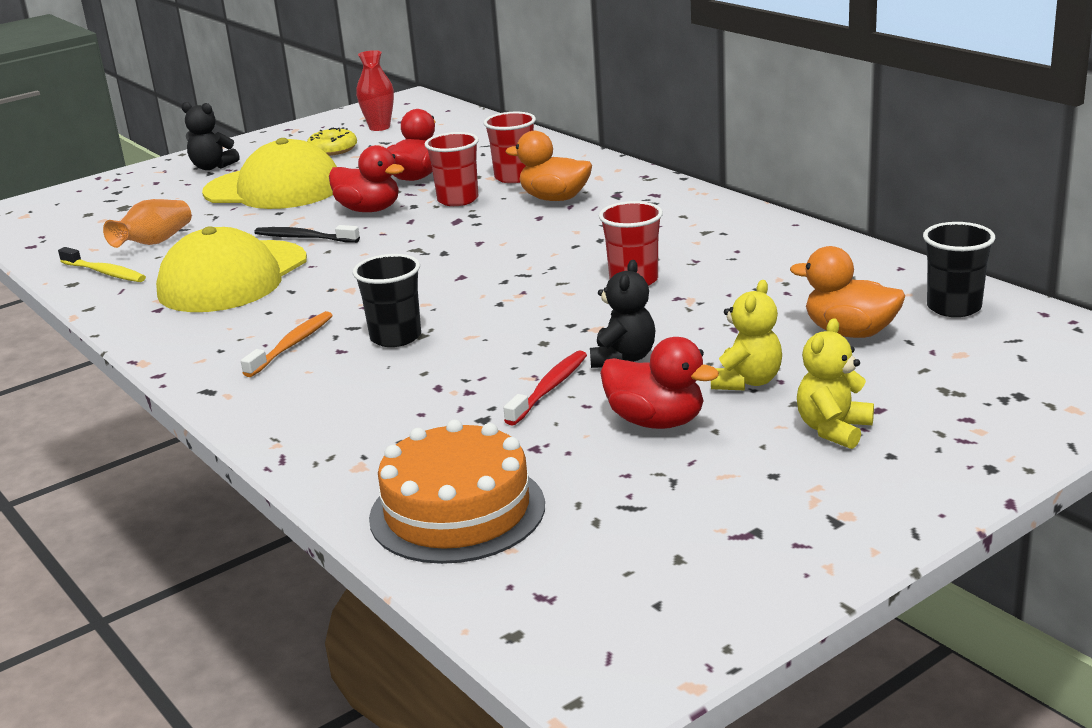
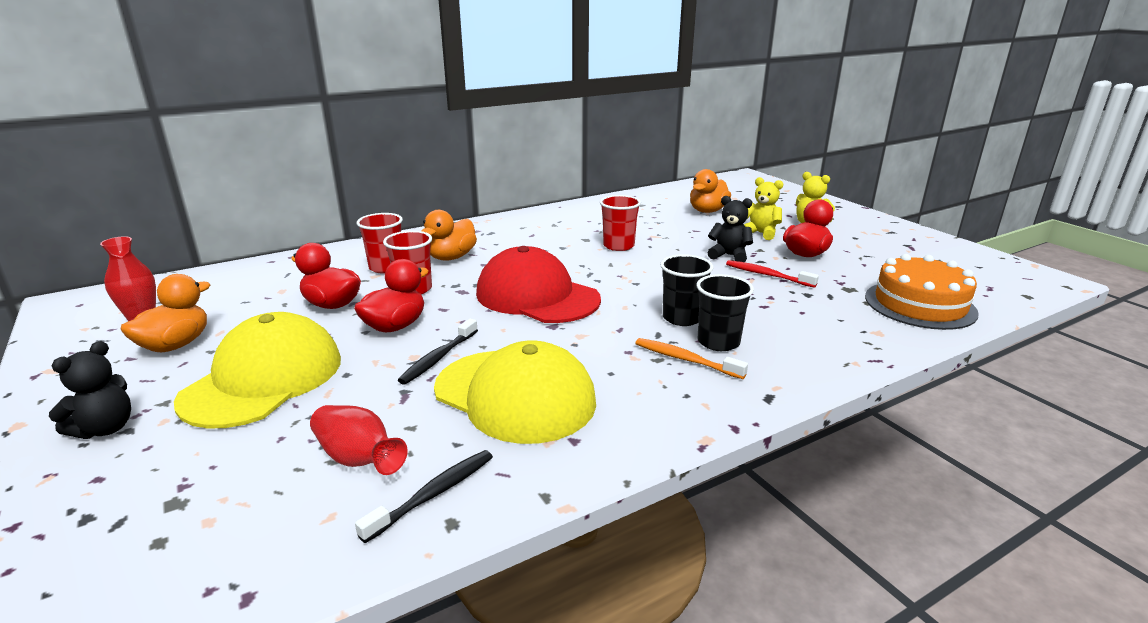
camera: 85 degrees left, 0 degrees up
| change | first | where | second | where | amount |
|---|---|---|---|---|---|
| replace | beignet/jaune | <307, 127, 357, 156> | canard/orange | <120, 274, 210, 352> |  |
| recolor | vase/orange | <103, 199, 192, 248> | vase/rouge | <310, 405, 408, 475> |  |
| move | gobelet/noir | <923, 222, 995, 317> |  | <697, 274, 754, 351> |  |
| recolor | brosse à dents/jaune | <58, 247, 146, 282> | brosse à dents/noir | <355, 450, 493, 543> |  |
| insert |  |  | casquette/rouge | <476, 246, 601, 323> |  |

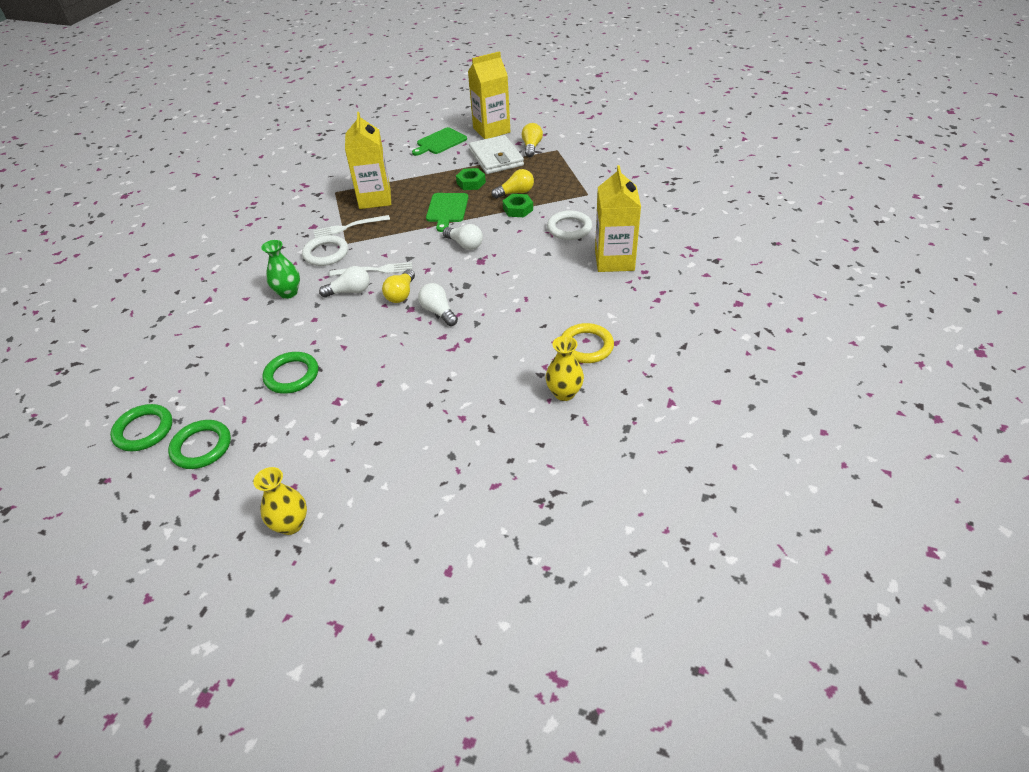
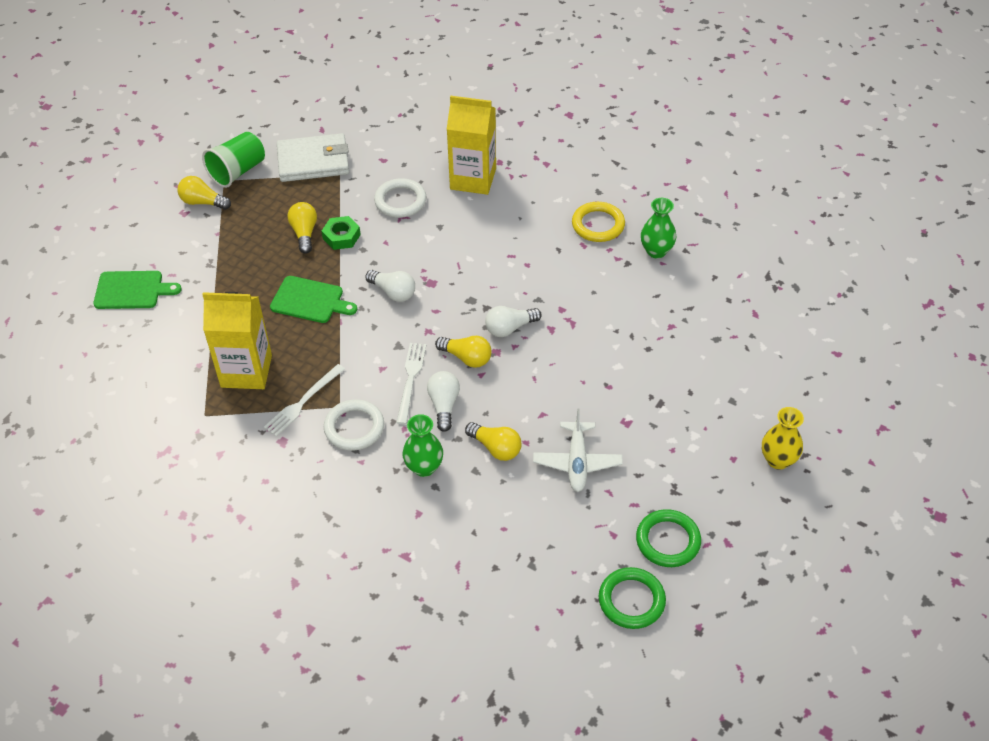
camera: 80 degrees left, 5 degrees up
| change | first | where | second | where | amount |
|---|---|---|---|---|---|
| delete | brique de lait/jaune | <468, 51, 510, 139> |  |  |  |
| rotate | planche à découper/vert | <412, 127, 467, 156> |  | <93, 271, 182, 309> | 60 degrees counterclockwise |
| move | portefeuille/blanc | <469, 135, 524, 174> |  | <277, 133, 349, 182> |  |
| delete | écrou/vert | <456, 168, 486, 190> |  |  |  |
| rotate | fourchette/blanc | <313, 215, 390, 238> |  | <264, 364, 345, 437> | 45 degrees clockwise |
| rotate | ampoule/blanc | <443, 224, 483, 250> |  | <365, 270, 415, 302> | 75 degrees clockwise |
| recolor | vase/jaune | <546, 336, 584, 401> | vase/vert | <641, 198, 676, 258> |  |
| replace | anneau/vert | <262, 352, 318, 394> | avion/blanc | <533, 408, 623, 492> |  |
| insert |  |  | gobelet/vert | <202, 132, 265, 188> |  |
| insert |  |  | ampoule/jaune | <465, 422, 521, 461> |  |

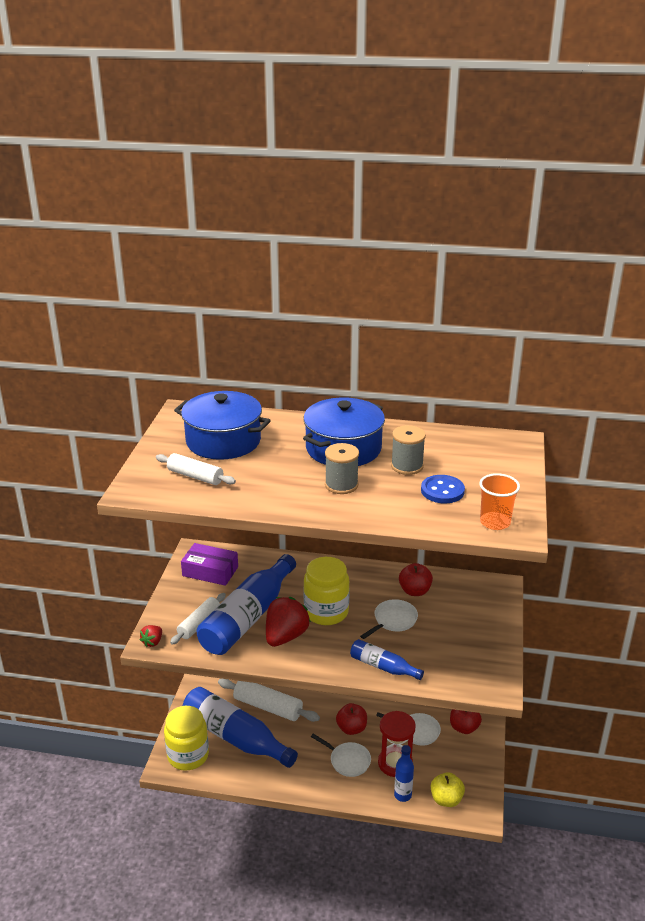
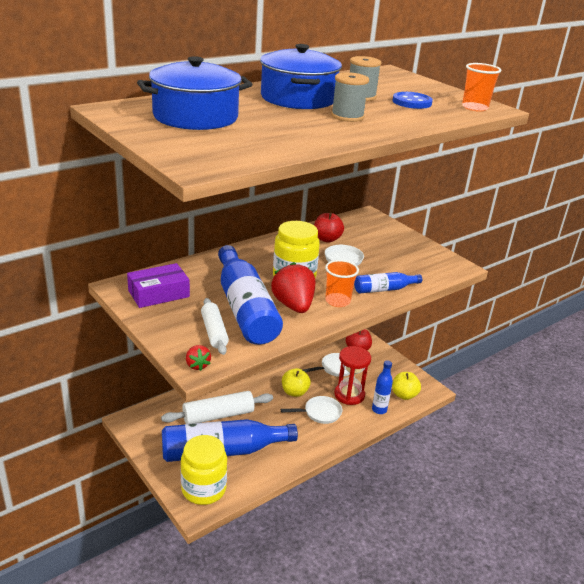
camera: 50 degrees left, 0 degrees up
| change | first | where | second | where | amount |
|---|---|---|---|---|---|
| delete | rouleau à pâtisserie/blanc | <156, 453, 236, 485> |  |  |  |
| recolor | pomme/rouge | <336, 703, 367, 735> | pomme/jaune | <282, 368, 311, 397> |  |
| insert |  |  | gobelet/orange | <325, 260, 359, 307> |  |

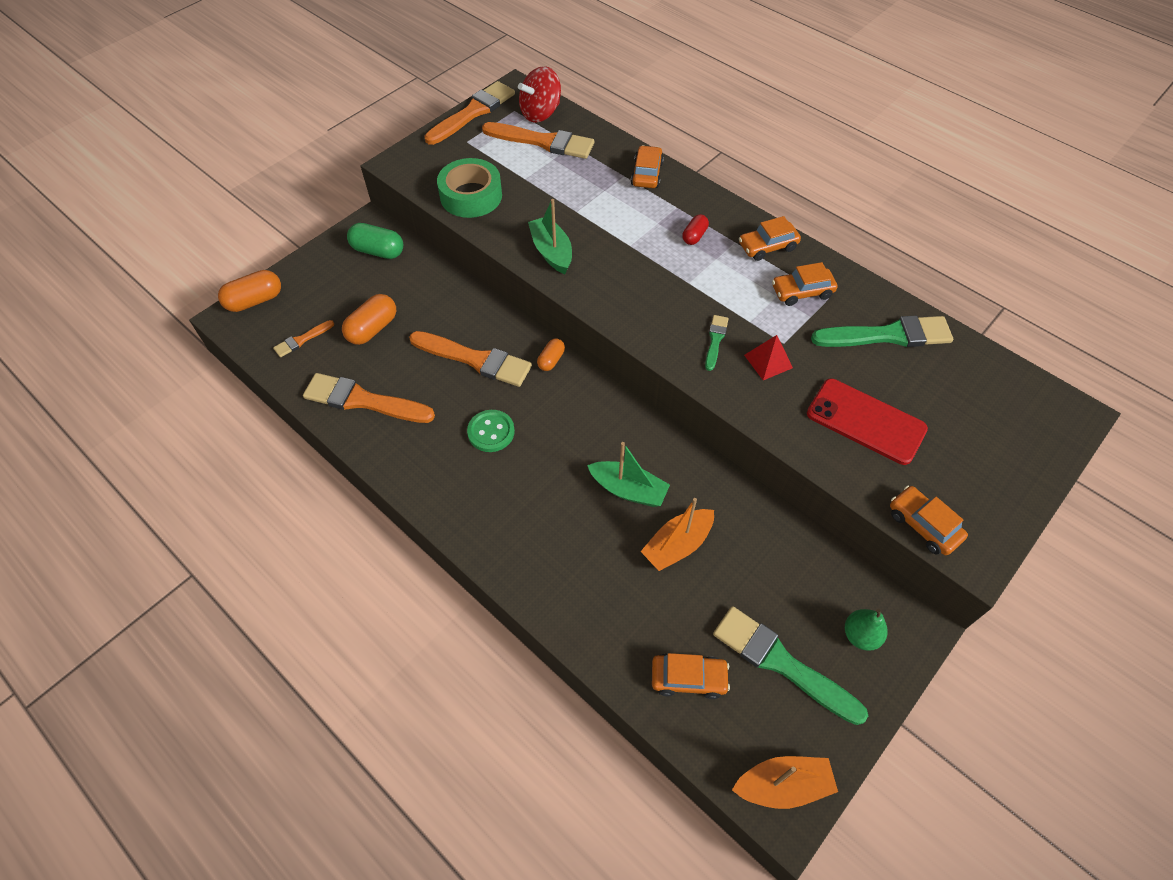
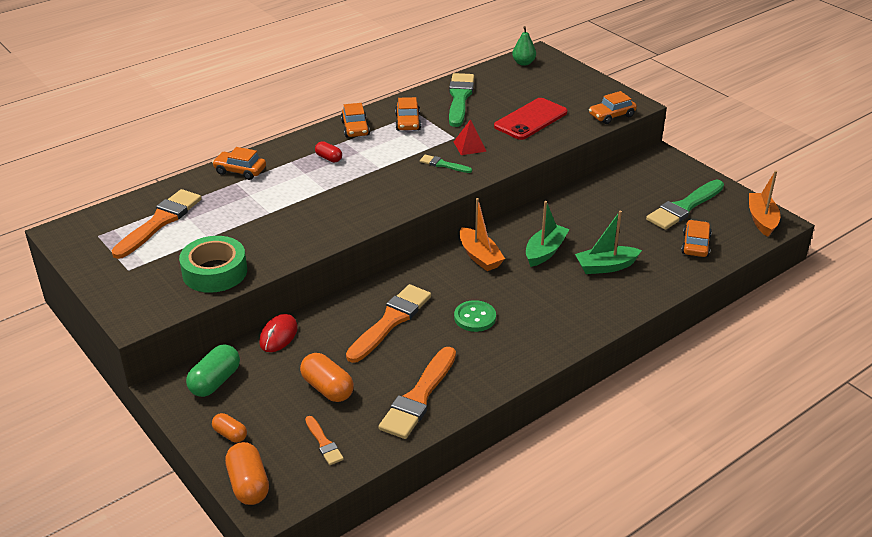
camera: 80 degrees left, 20 degrees down
| change | first | where | second | where | amount |
|---|---|---|---|---|---|
| delete | toupie/rouge | <518, 66, 561, 123> |  |  |  |
| delete | pinceau/orange | <424, 81, 515, 145> |  |  |  |
| move | bateau/vert | <528, 199, 572, 274> |  | <575, 211, 642, 274> |  |
| move | gélule/orange | <537, 339, 565, 371> |  | <212, 413, 247, 443> |  |
| move | bateau/orange | <640, 498, 714, 571> |  | <459, 198, 505, 271> |  |
| move | poire/vert | <845, 609, 887, 651> |  | <512, 26, 536, 66> |  |
| insert |  |  | souris/rouge | <259, 314, 298, 352> |  |

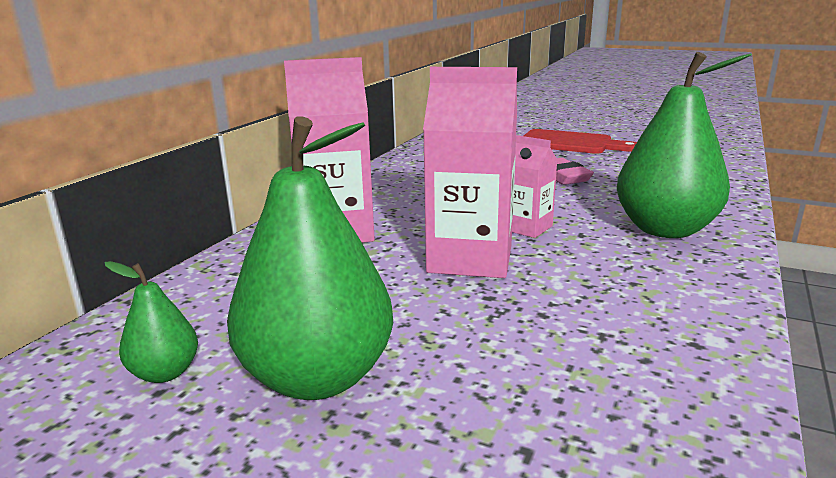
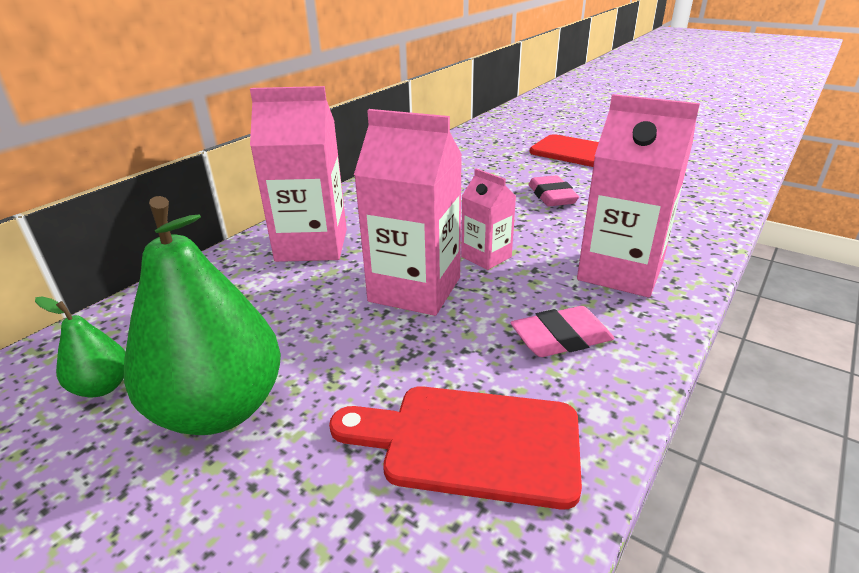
camera: 10 degrees right, 10 degrees up
| change | first | where | second | where | amount |
|---|---|---|---|---|---|
| replace | poire/vert | <617, 52, 752, 238> | brique de lait/rose | <577, 94, 700, 297> |  |
| insert |  |  | gomme/rose | <510, 306, 614, 357> |  |
| insert |  |  | planche à découper/rouge | <329, 386, 582, 509> |  |

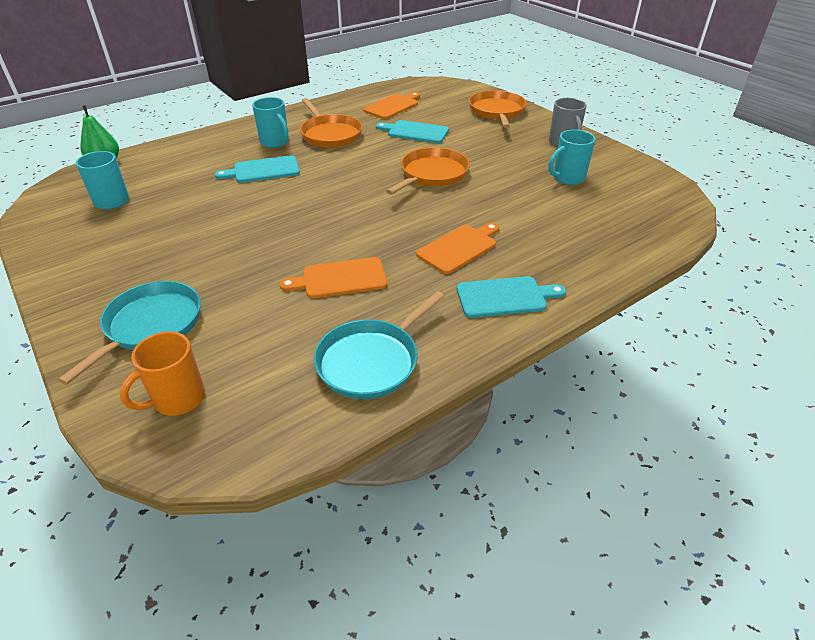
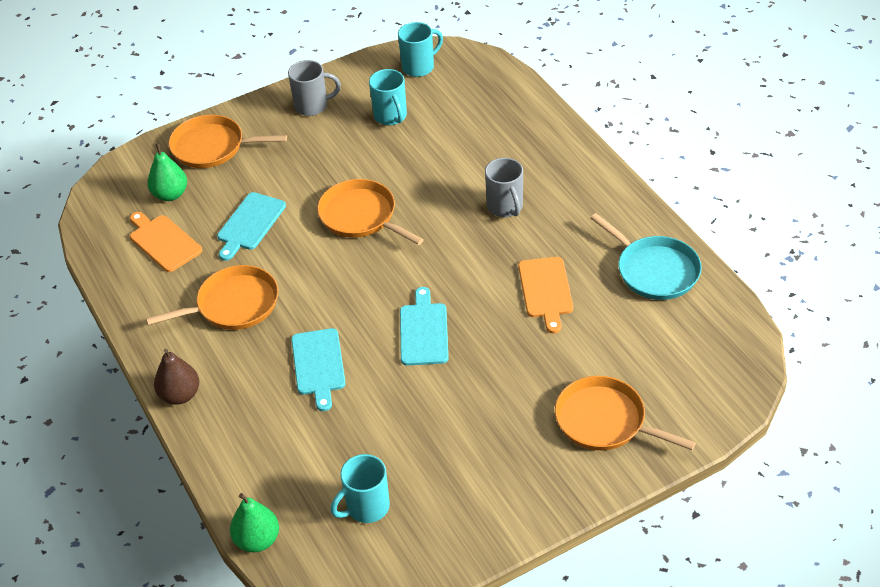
camera: 80 degrees left, 5 degrees up
| change | first | where | second | where | amount |
|---|---|---|---|---|---|
| move | tasse/turquoise | <252, 97, 289, 148> |  | <398, 22, 443, 77> |  |
| replace | planche à découper/orange | <416, 223, 499, 274> | tasse/gris | <485, 158, 523, 217> |  |
| move | planche à découper/turquoise | <456, 276, 566, 318> |  | <400, 287, 449, 366> |  |
| recolor | poêle/turquoise | <58, 281, 201, 385> | poêle/orange | <555, 376, 696, 450> |  |
| delete | tasse/orange | <120, 331, 205, 416> |  |  |  |
| insert |  |  | poire/vert | <147, 143, 187, 201> |  |
| insert |  |  | poire/marron | <154, 349, 199, 405> |  |

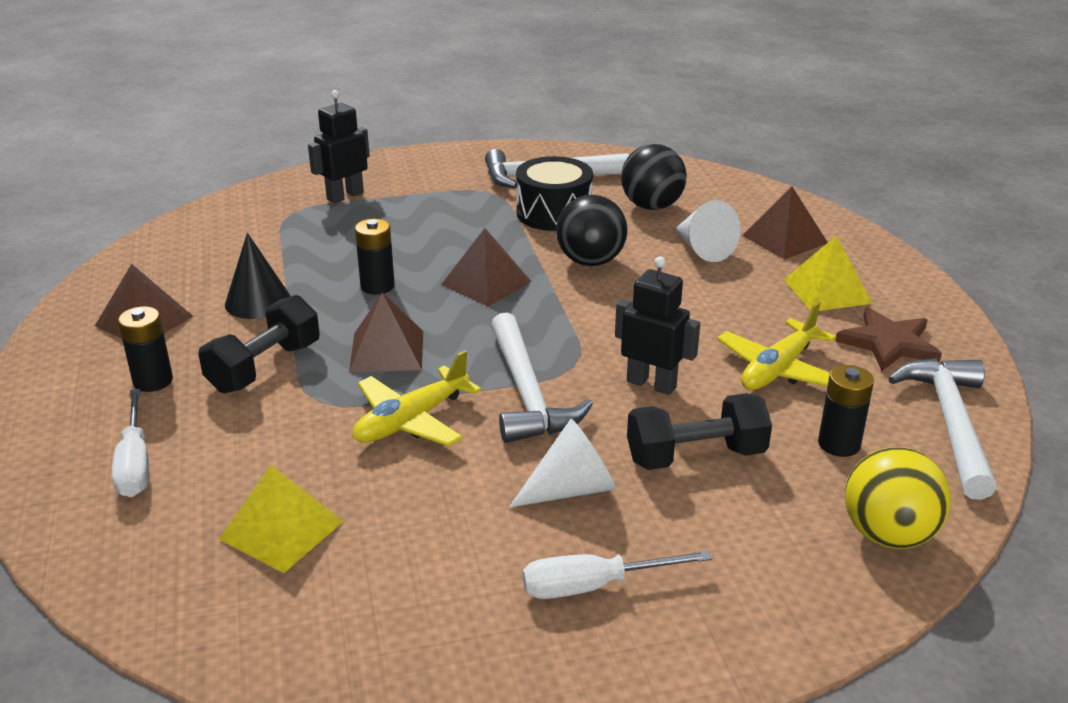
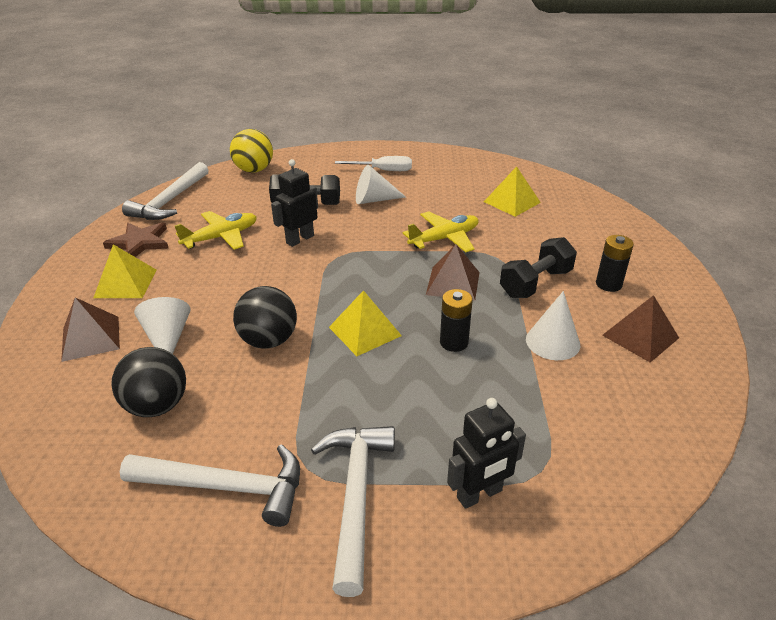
camera: 165 degrees left, 5 degrees up
| change | first | where | second | where | amount |
|---|---|---|---|---|---|
| delete | tambour/noir | <516, 156, 593, 231> |  |  |  |
| recolor | pyramide/marron | <441, 228, 532, 307> | pyramide/jaune | <329, 290, 402, 356> |  |
| recolor | cône/noir | <225, 233, 291, 319> | cône/blanc | <526, 291, 580, 360> |  |
| rotate | robot/noir | <615, 257, 700, 395> |  | <271, 159, 318, 247> | 90 degrees clockwise |
| move | marteau/blanc | <491, 312, 593, 443> |  | <311, 426, 395, 597> |  |
| delete | pile/noir | <818, 365, 874, 457> |  |  |  |
| delete | tournevis/blanc | <112, 389, 149, 497> |  |  |  |

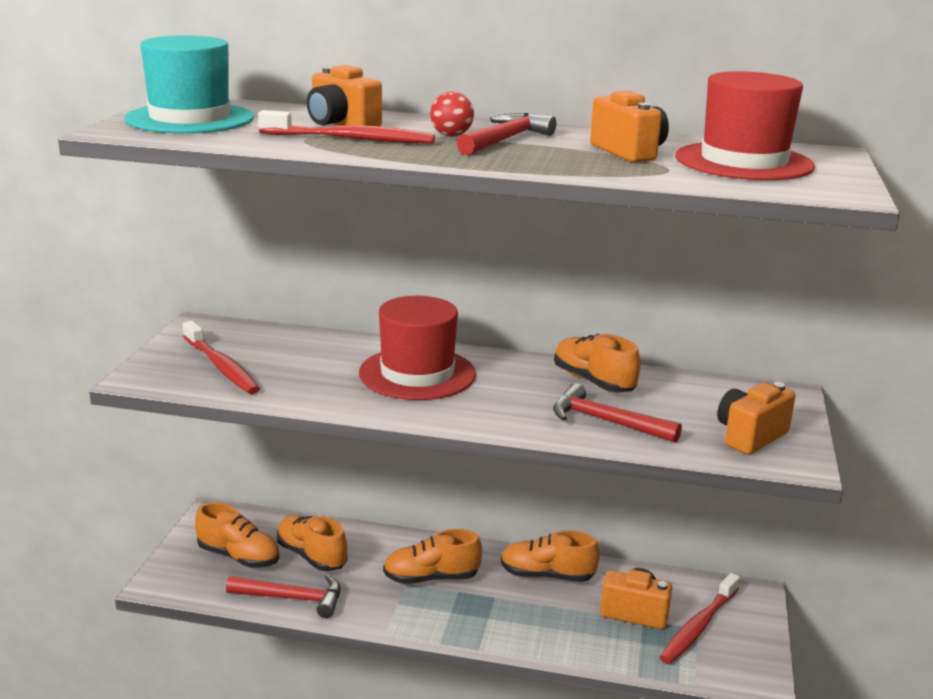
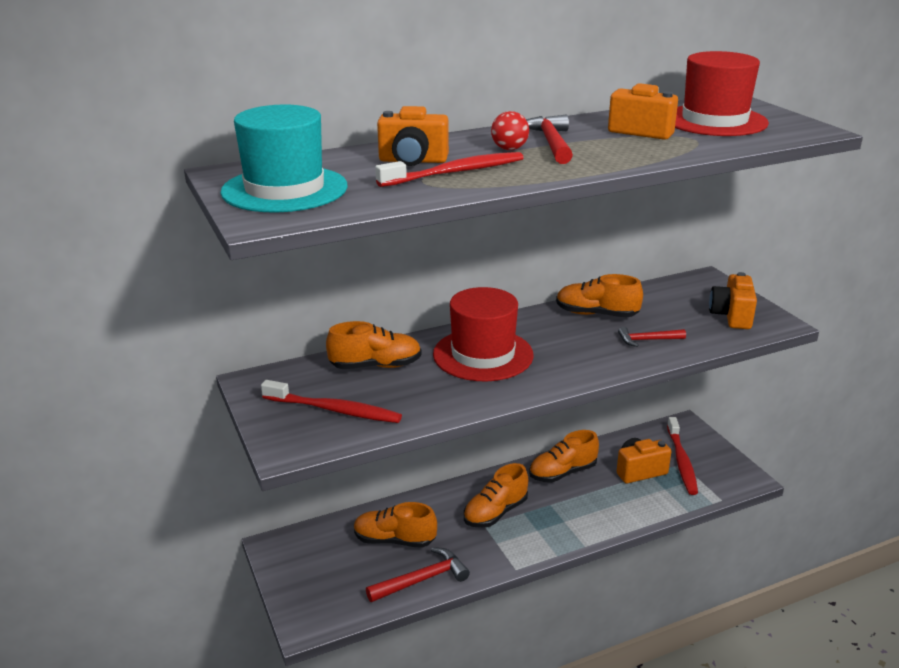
camera: 35 degrees left, 5 degrees up
| change | first | where | second | where | amount |
|---|---|---|---|---|---|
| resize | marteau/rouge | <553, 383, 682, 443> |  | <618, 327, 686, 347> | x0.65 |
| move | chaussure/orange | <195, 502, 279, 568> |  | <326, 321, 422, 369> |  |

